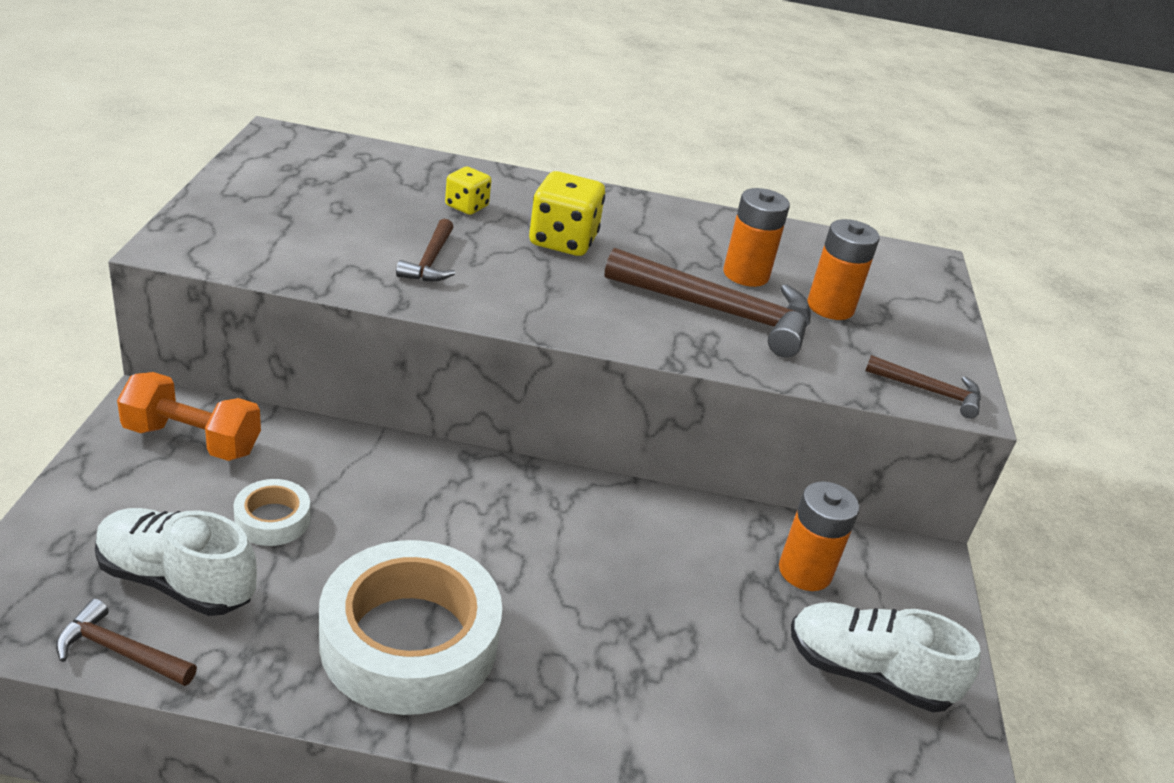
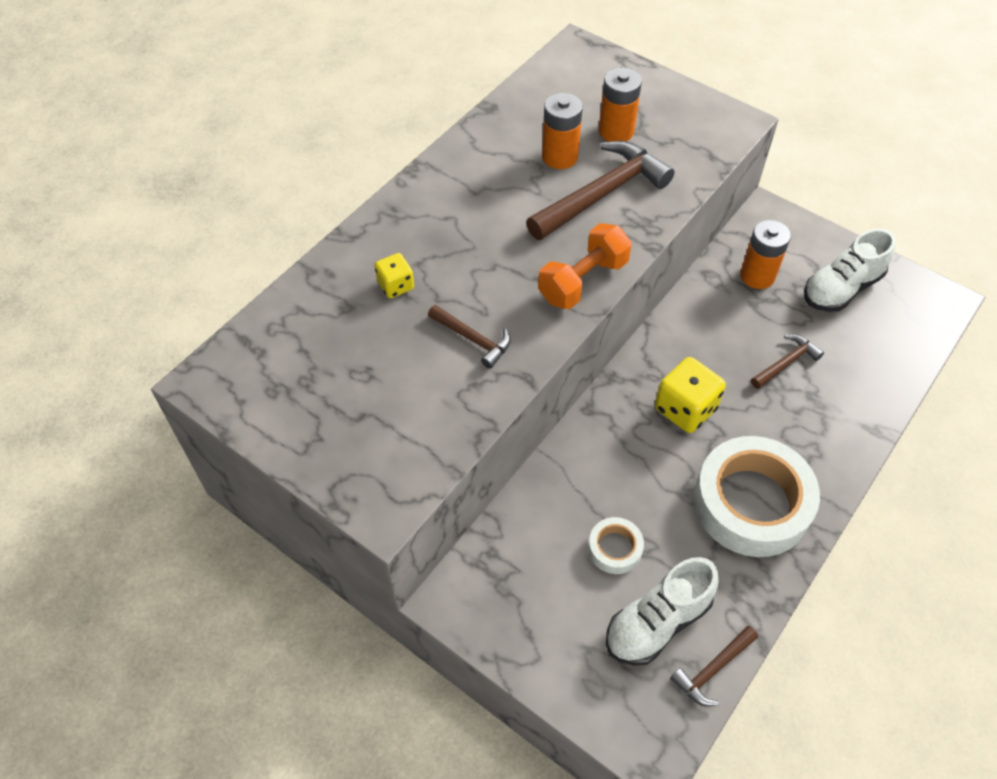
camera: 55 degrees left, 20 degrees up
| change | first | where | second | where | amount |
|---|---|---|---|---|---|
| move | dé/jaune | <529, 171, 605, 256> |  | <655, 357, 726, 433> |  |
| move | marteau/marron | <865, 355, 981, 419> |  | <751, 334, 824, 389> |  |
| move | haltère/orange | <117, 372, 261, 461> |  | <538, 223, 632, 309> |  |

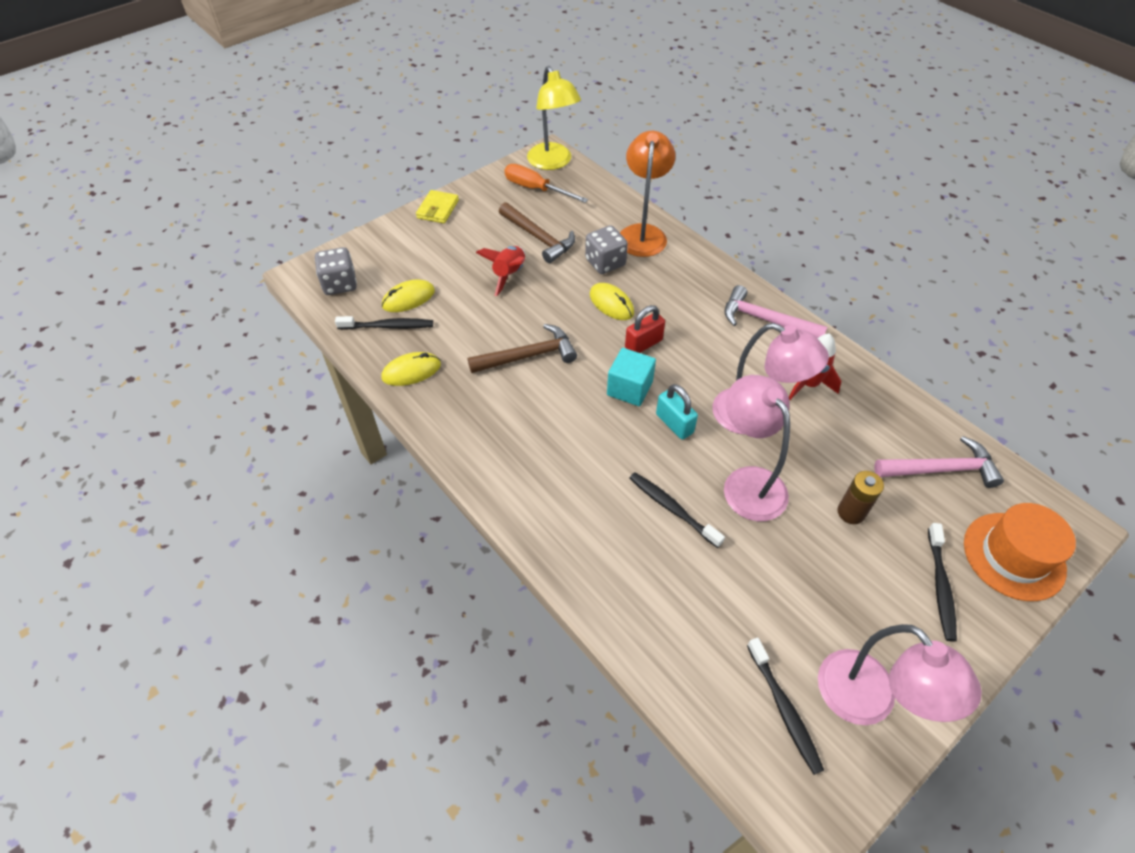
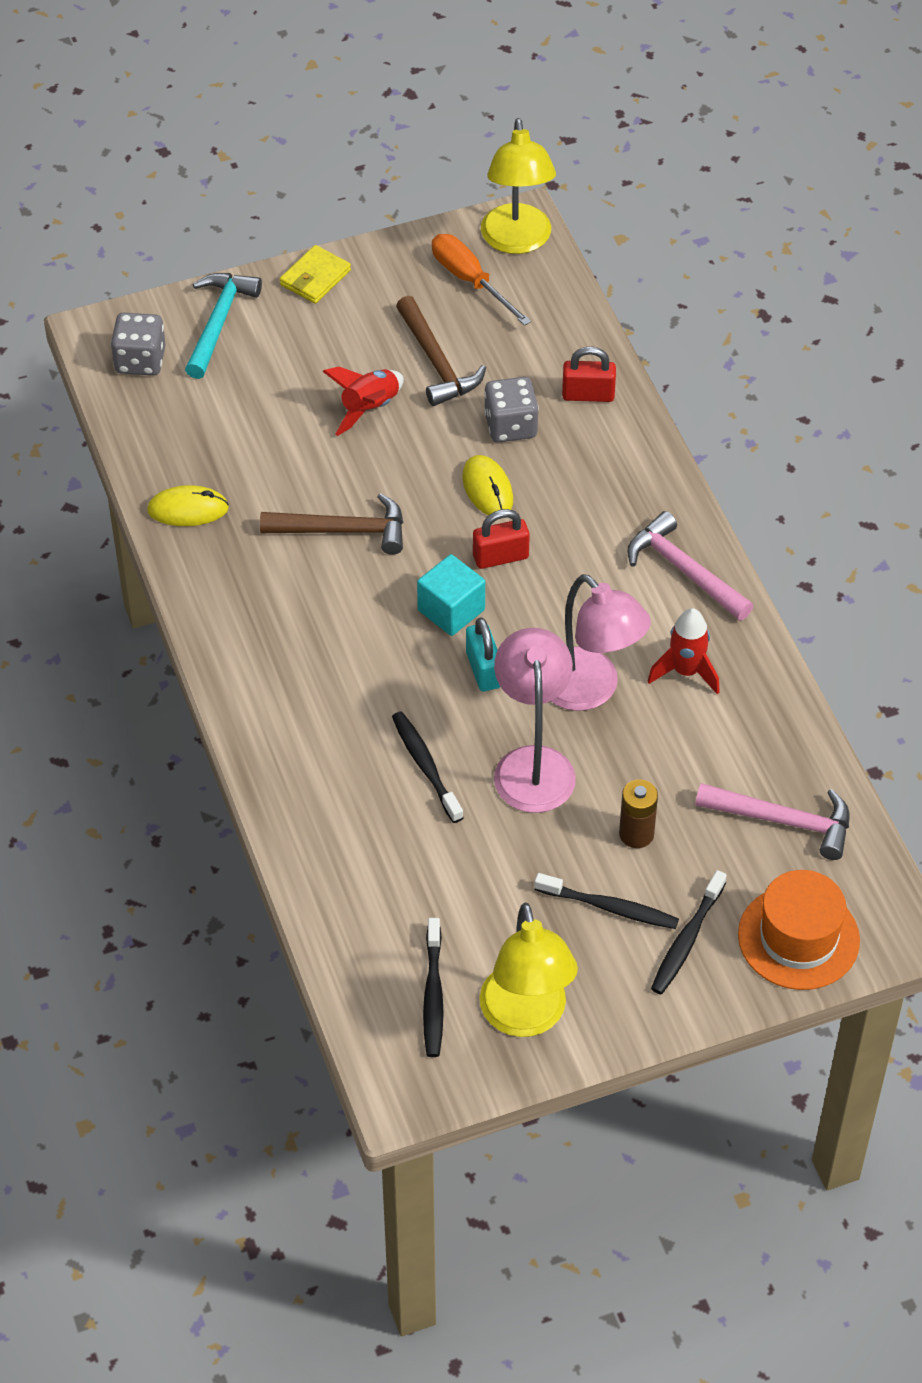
camera: 20 degrees right, 0 degrees up
| change | first | where | second | where | amount |
|---|---|---|---|---|---|
| replace | lampe/orange | <620, 131, 676, 257> | cadenas/rouge | <562, 346, 616, 402> |  |
| delete | souris/jaune | <382, 279, 435, 312> |  |  |  |
| move | brosse à dents/noir | <335, 316, 433, 330> |  | <534, 873, 679, 929> |  |
| recolor | lampe/rose | <818, 624, 982, 725> | lampe/jaune | <480, 903, 578, 1037> |  |
| insert |  |  | marteau/turquoise | <185, 273, 262, 379> |  |

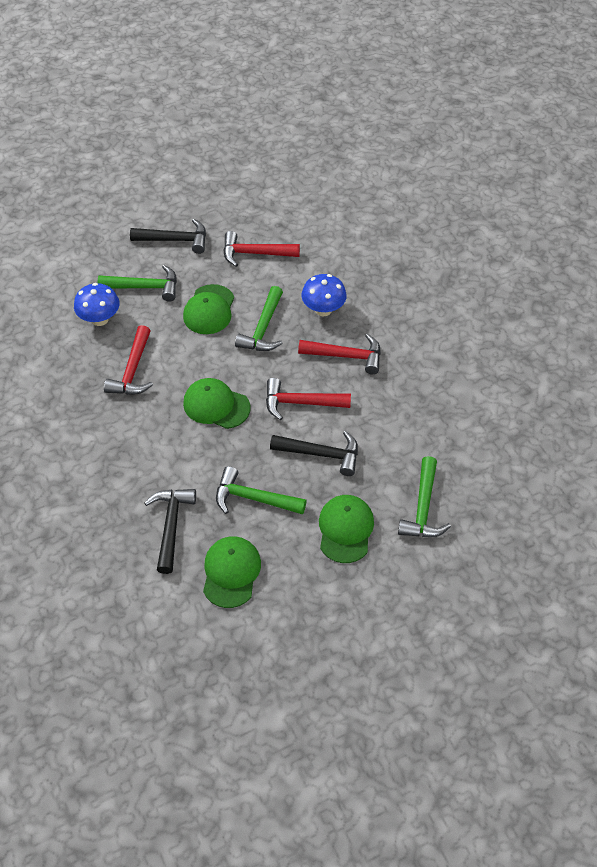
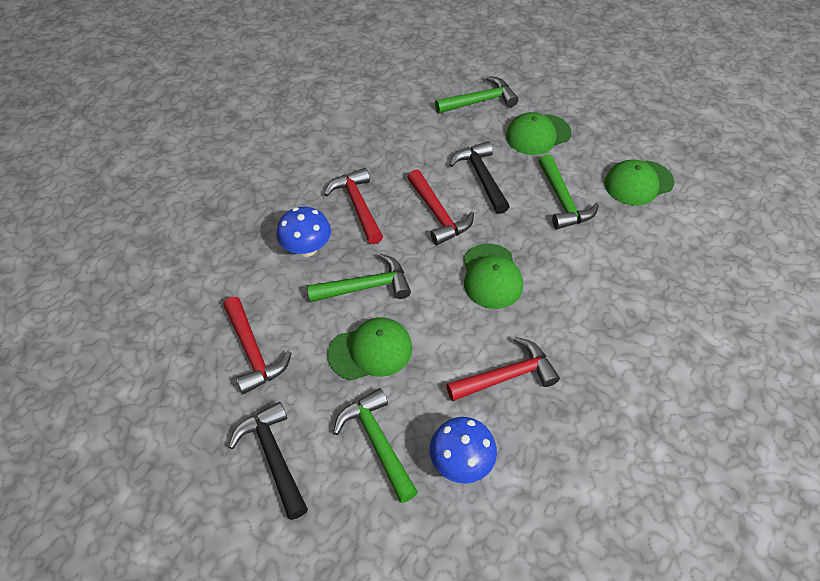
camera: 120 degrees left, 0 degrees up
| change | first | where | second | where | amount |
|---|---|---|---|---|---|
| delete | marteau/noir | <144, 489, 196, 574> |  |  |  |

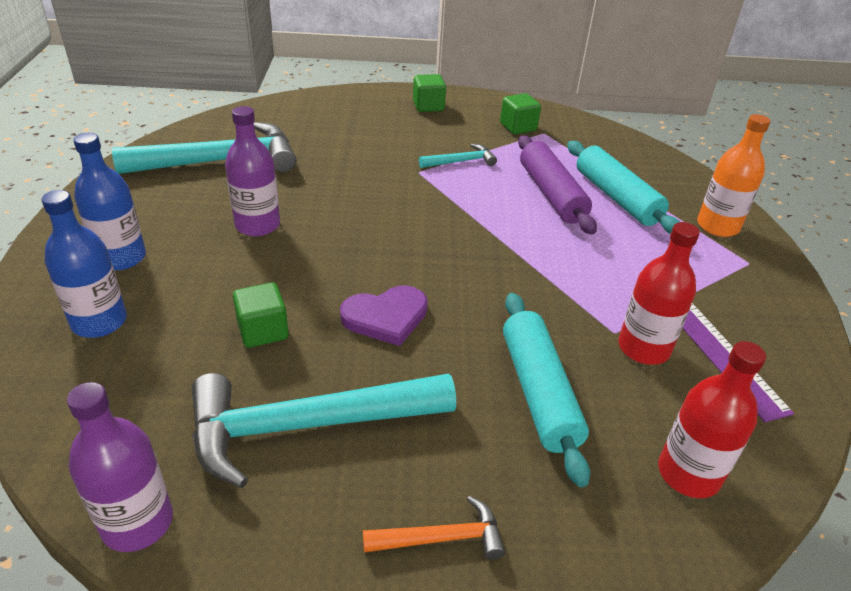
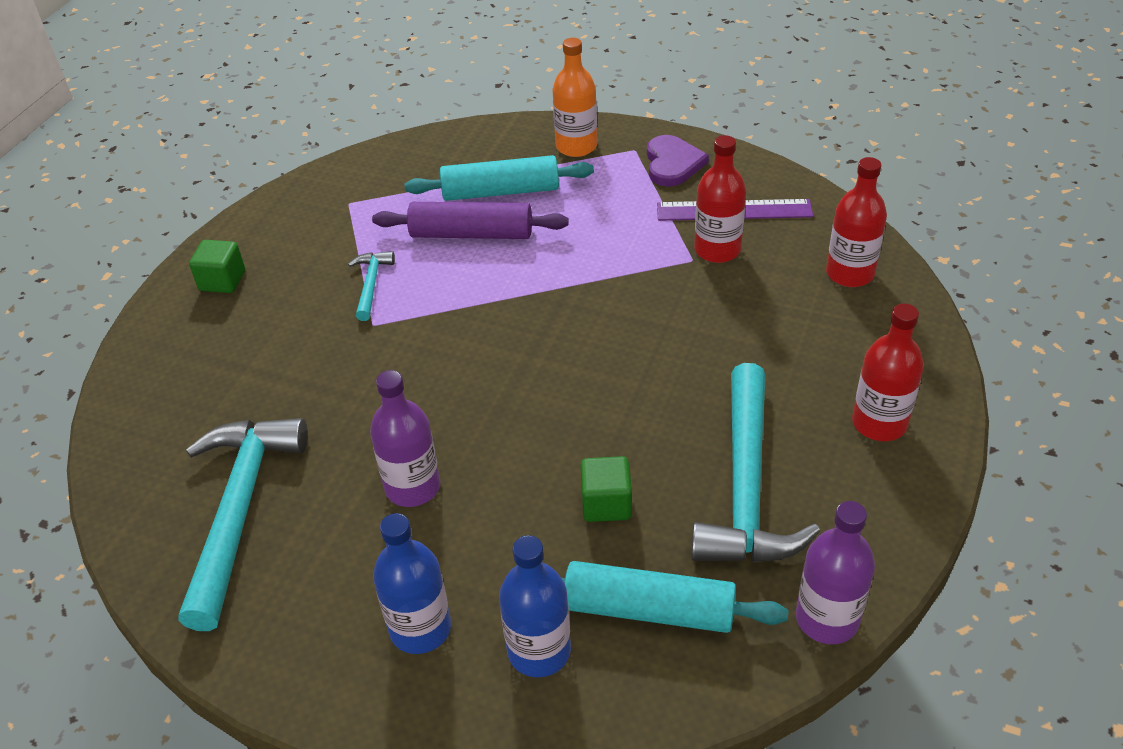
camera: 65 degrees left, 5 degrees up
| change | first | where | second | where | amount |
|---|---|---|---|---|---|
| delete | cube/vert | <500, 93, 541, 134> |  |  |  |
| move | cœur/violet | <340, 285, 428, 346> |  | <647, 135, 709, 186> |  |
| move | rouleau à pâtisserie/turquoise | <503, 293, 590, 487> |  | <562, 561, 788, 633> |  |
| replace | marteau/orange | <363, 496, 505, 560> | bouteille/rouge | <852, 304, 924, 441> |  |

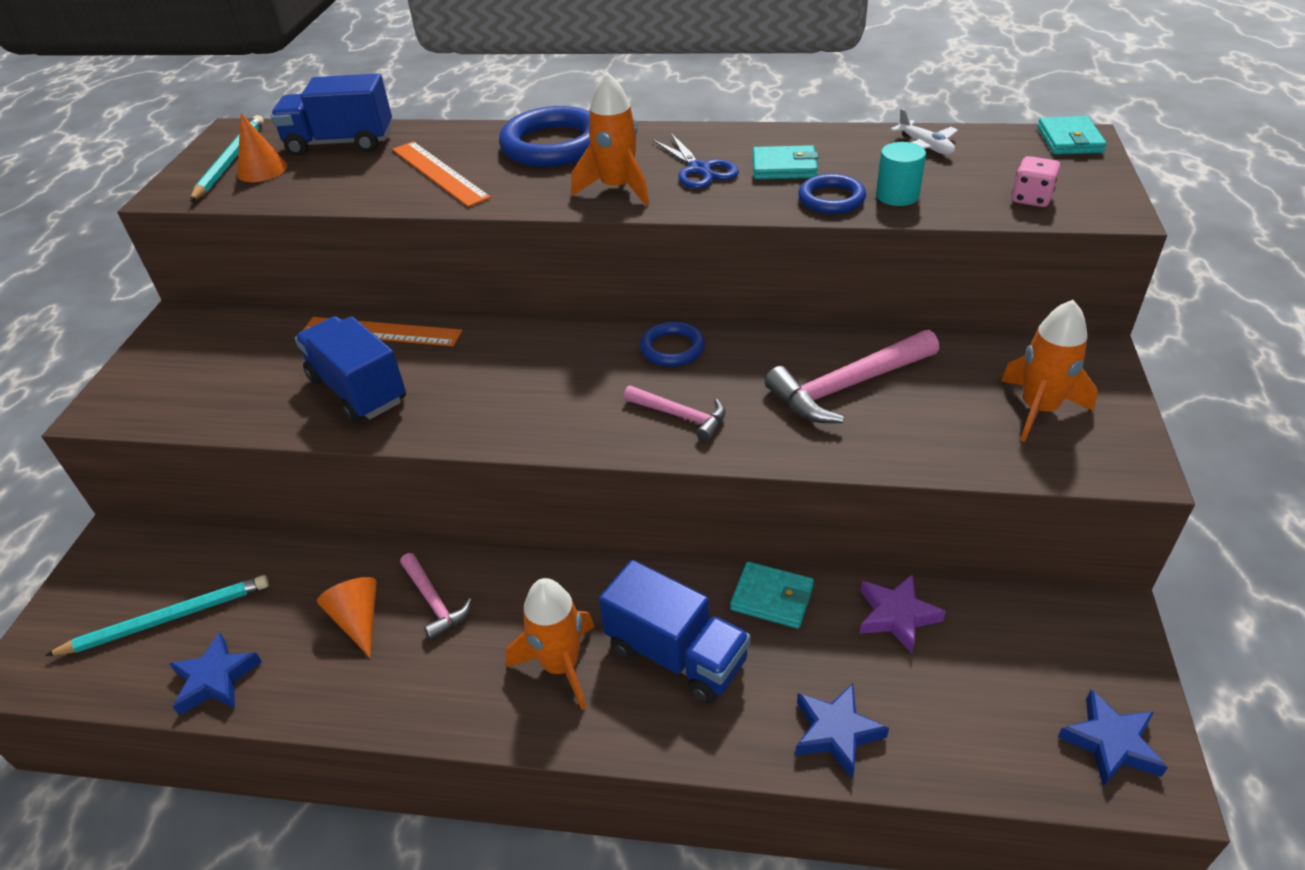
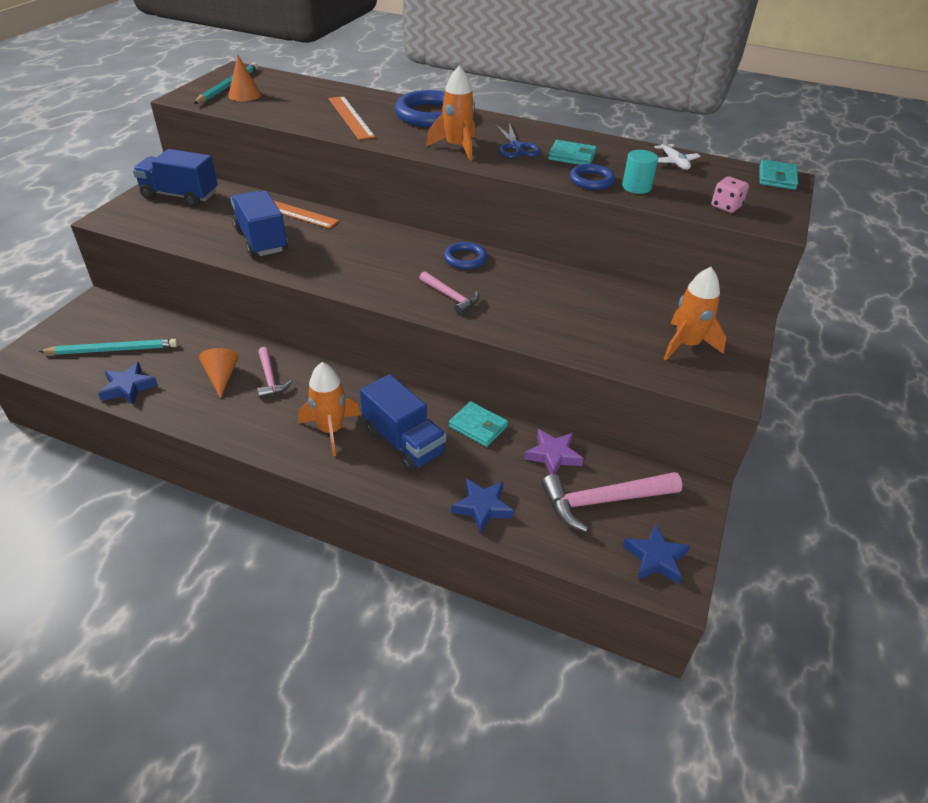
camera: 10 degrees right, 0 degrees up
| change | first | where | second | where | amount |
|---|---|---|---|---|---|
| move | camion/bleu | <271, 73, 392, 156> |  | <133, 149, 218, 207> |  |
| move | marteau/rose | <765, 330, 939, 423> |  | <541, 472, 682, 532> |  |

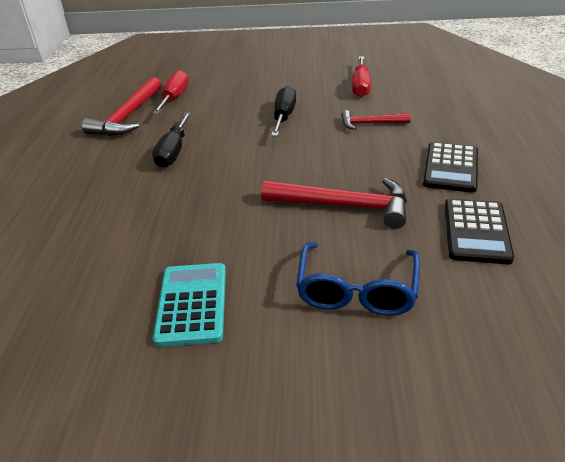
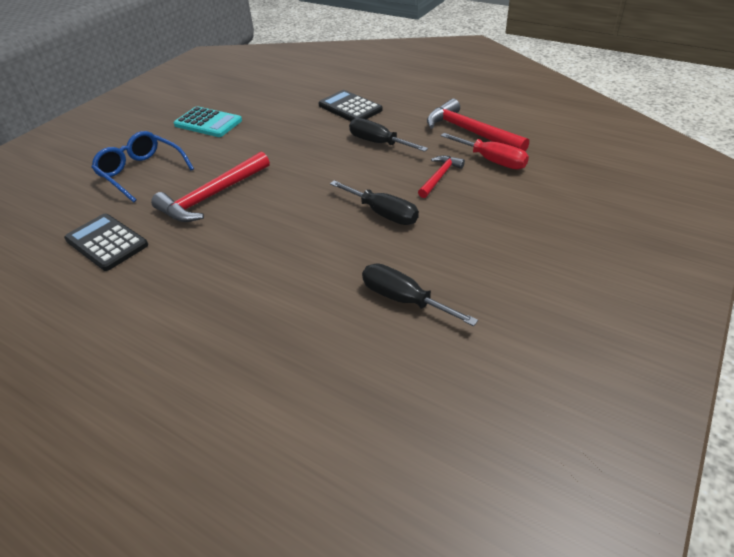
camera: 120 degrees right, 5 degrees up
| change | first | where | second | where | amount |
|---|---|---|---|---|---|
| recolor | tournevis/rouge | <352, 57, 371, 97> | tournevis/noir | <362, 264, 478, 326> |  |
| move | marteau/rouge | <341, 110, 411, 130> |  | <418, 156, 465, 198> |  |
| move | calculatrice/noir | <423, 142, 478, 193> |  | <318, 90, 383, 121> |  |

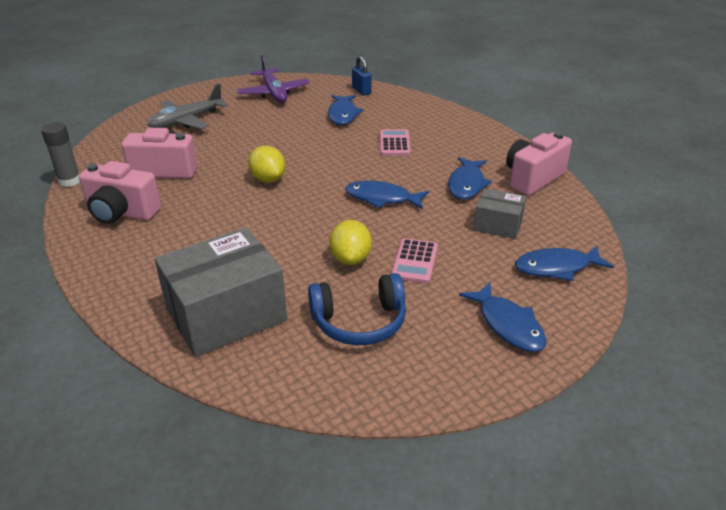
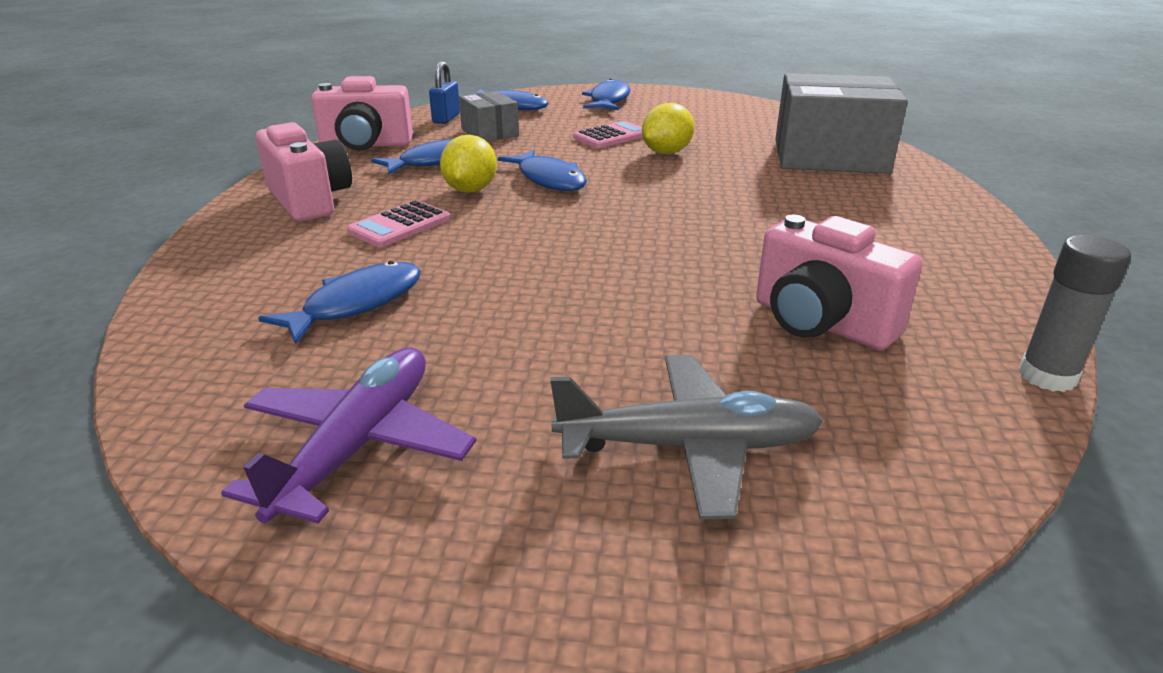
camera: 140 degrees left, 5 degrees down
| change | first | where | second | where | amount |
|---|---|---|---|---|---|
| move | cadenas/bleu | <352, 55, 372, 95> |  | <429, 62, 460, 124> |  |
| move | citron/jaune | <248, 146, 285, 183> |  | <440, 135, 497, 193> |  |
| move | appareil photo/rose | <79, 161, 161, 224> |  | <256, 122, 352, 222> |  |
| delete | casque audio/bleu | <308, 273, 406, 345> |  |  |  |

